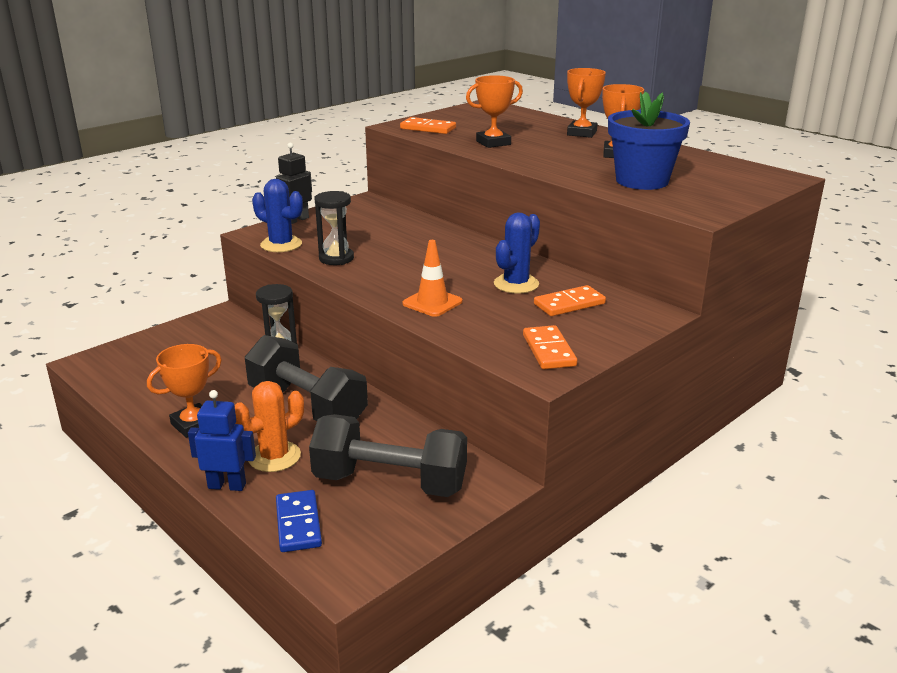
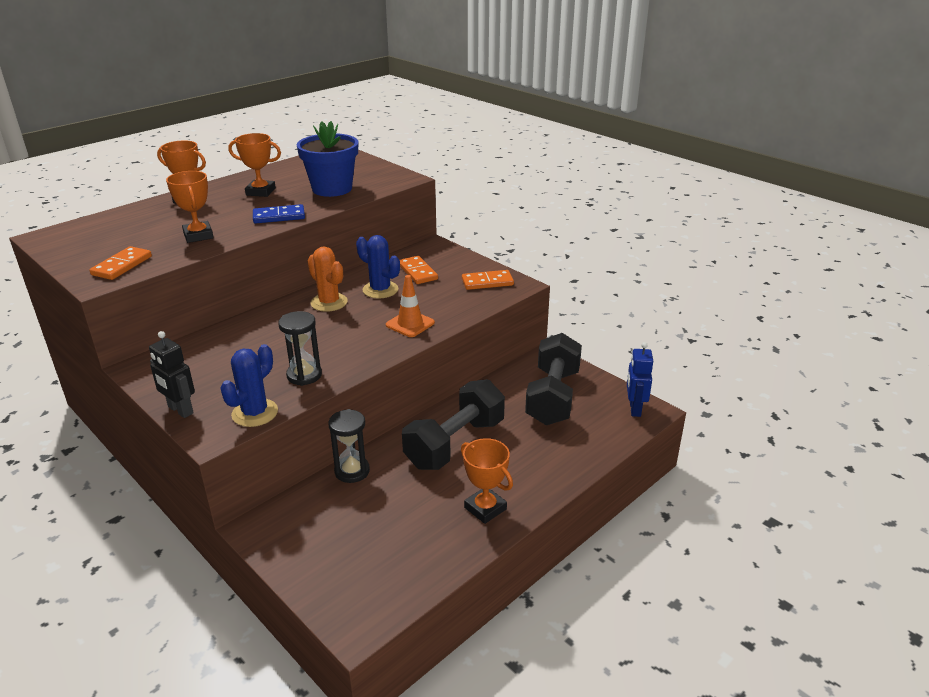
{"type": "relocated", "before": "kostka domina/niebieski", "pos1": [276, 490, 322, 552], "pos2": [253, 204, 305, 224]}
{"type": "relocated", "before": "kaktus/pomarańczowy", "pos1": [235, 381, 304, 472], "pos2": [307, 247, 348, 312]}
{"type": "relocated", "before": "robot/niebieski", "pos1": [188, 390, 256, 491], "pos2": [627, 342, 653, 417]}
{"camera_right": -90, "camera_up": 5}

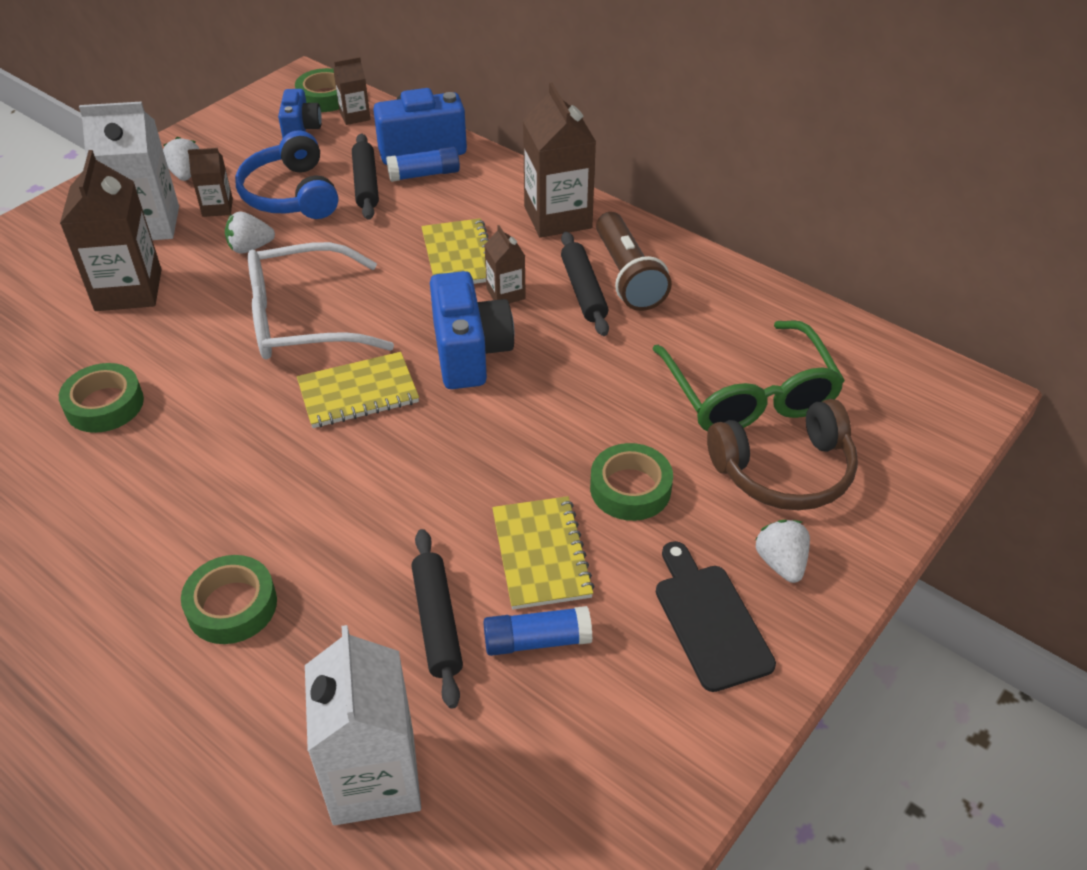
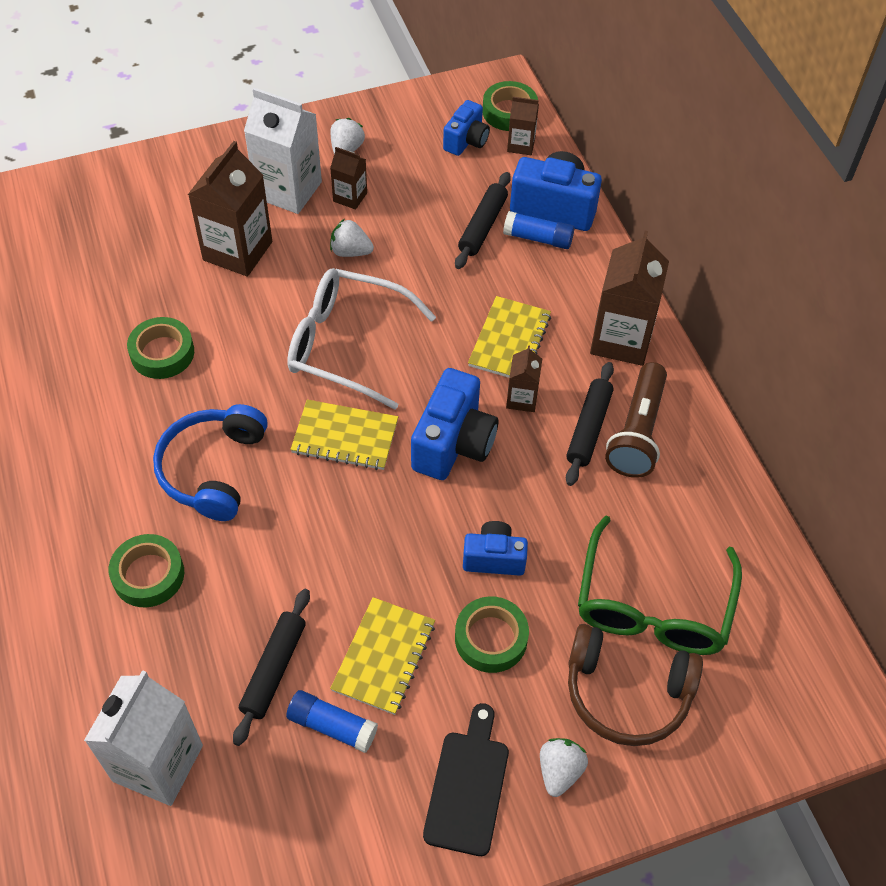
{"type": "relocated", "before": "słuchawki/niebieski", "pos1": [235, 130, 338, 219], "pos2": [153, 404, 268, 521]}
{"type": "appeared", "after": "aparat fotograficzny/niebieski", "pos2": [463, 521, 528, 576]}
{"camera_right": 30, "camera_up": 10}

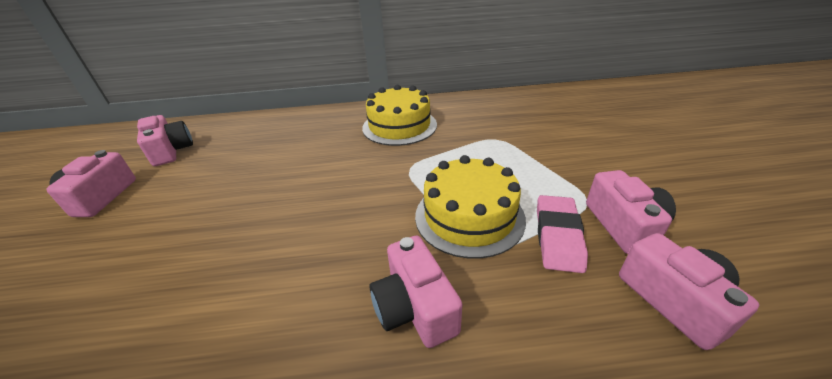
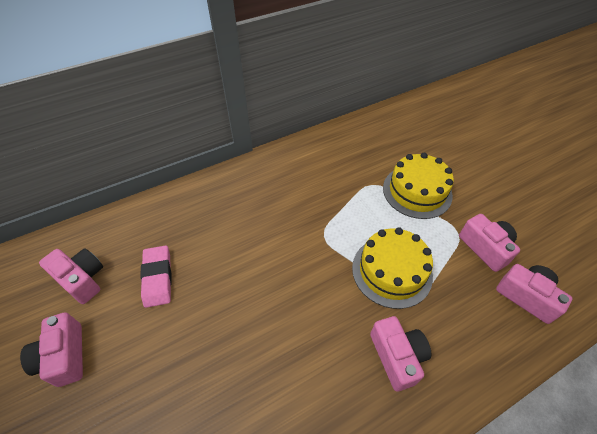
{"type": "relocated", "before": "gumka do mazania/różowy", "pos1": [537, 195, 588, 273], "pos2": [140, 245, 172, 308]}
{"type": "spun", "before": "aparat fotograficzny/różowy", "pos1": [370, 236, 462, 348], "pos2": [370, 316, 431, 391], "turn": -150}
{"type": "relocated", "before": "tort/żółty", "pos1": [362, 85, 437, 146], "pos2": [383, 153, 454, 219]}
{"camera_right": -25, "camera_up": 15}

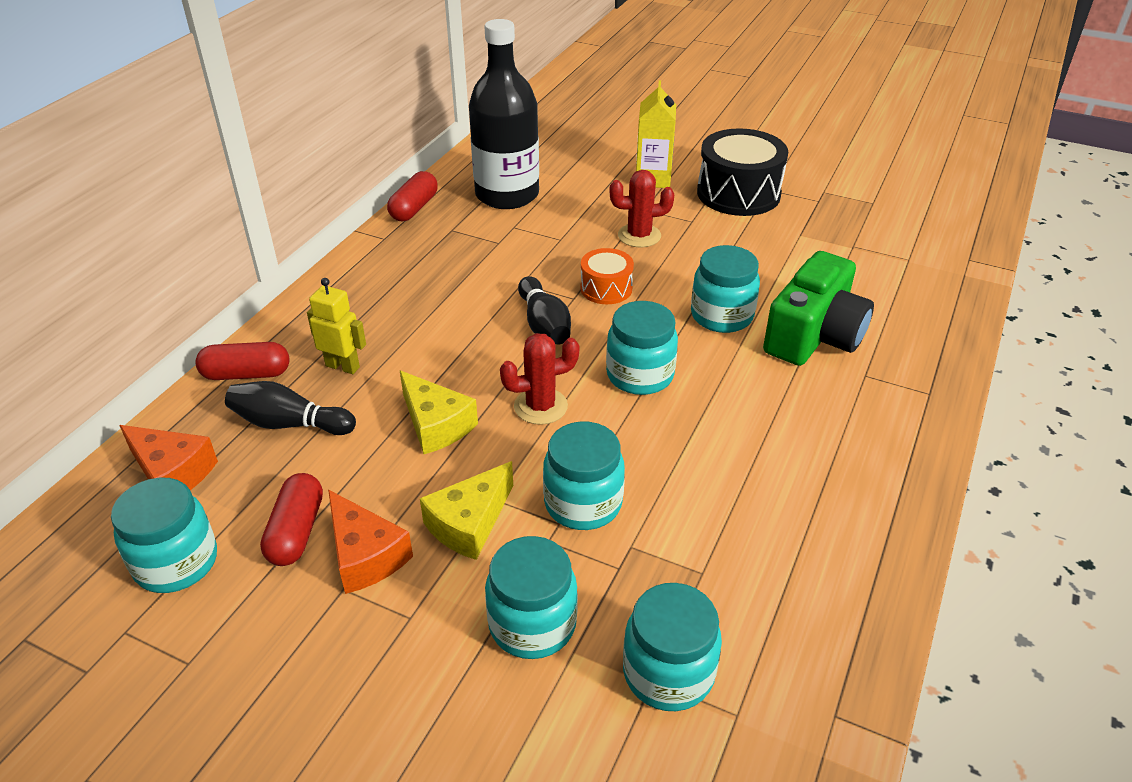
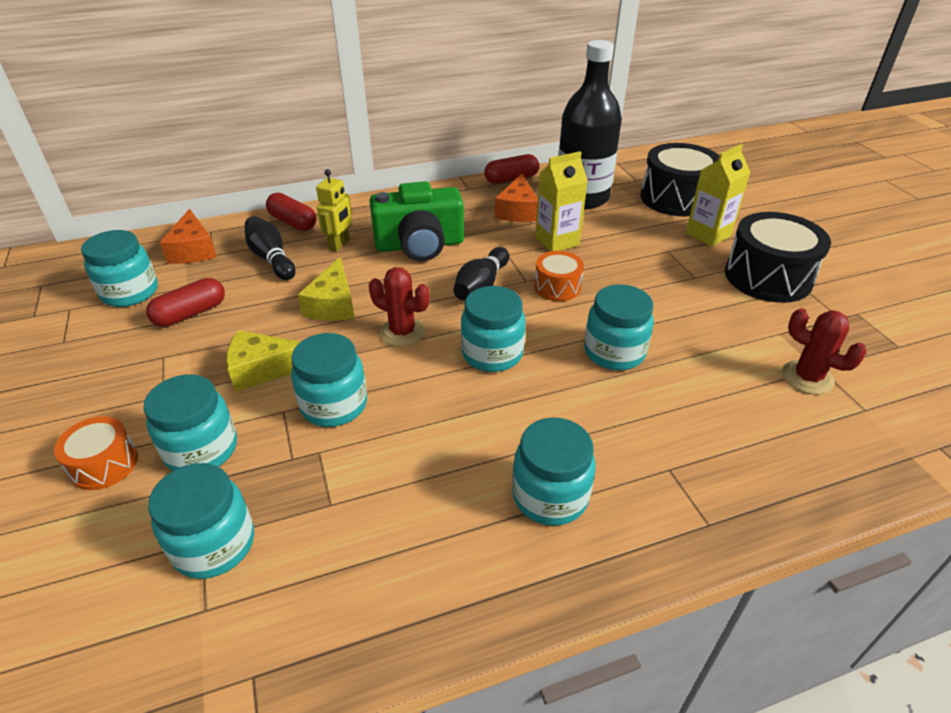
{"type": "appeared", "after": "bęben/pomarańczowy", "pos2": [54, 416, 138, 490]}
{"type": "spun", "before": "robot/żółty", "pos1": [307, 278, 366, 374], "pos2": [316, 169, 352, 252], "turn": 45}
{"type": "relocated", "before": "aparat fotograficzny/zielony", "pos1": [763, 251, 874, 366], "pos2": [370, 181, 464, 261]}
{"type": "relocated", "before": "ser/pomarańczowy", "pos1": [328, 490, 413, 594], "pos2": [495, 174, 538, 222]}
{"type": "appeared", "after": "słoik/turkusowy", "pos2": [512, 417, 595, 526]}
{"type": "appeared", "after": "karton mleka/żółty", "pos2": [535, 151, 588, 251]}
{"type": "appeared", "after": "bęben/czarny", "pos2": [640, 143, 719, 216]}
{"type": "relocated", "before": "kaktus/czerwony", "pos1": [610, 170, 674, 247], "pos2": [782, 308, 867, 395]}
{"camera_right": 45, "camera_up": 0}

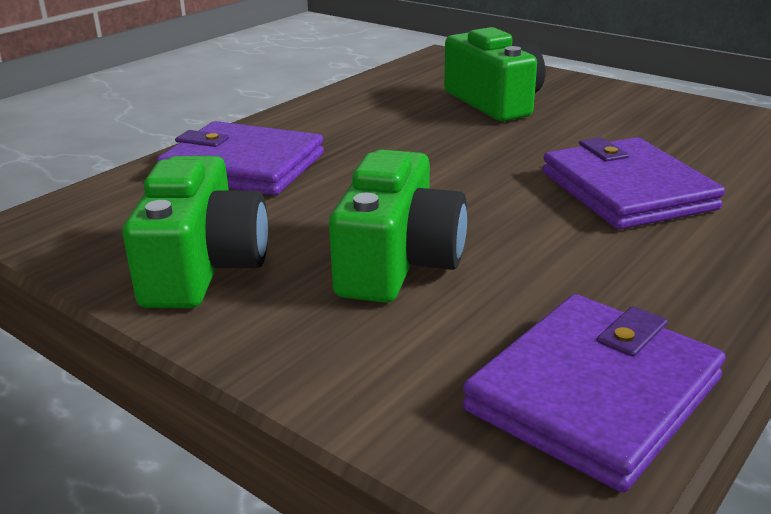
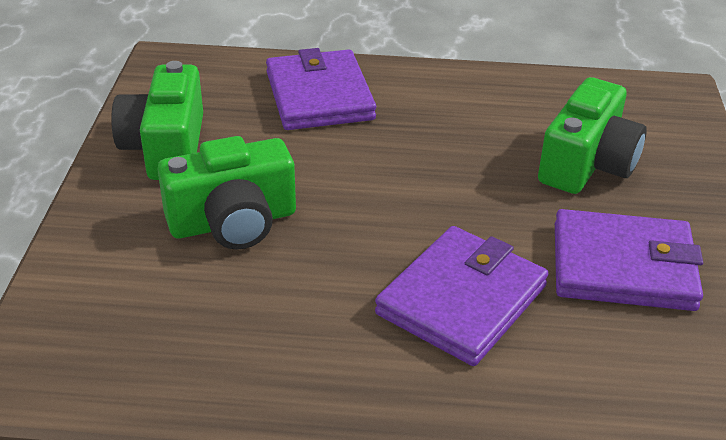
{"type": "spun", "before": "aparat fotograficzny/zielony", "pos1": [123, 156, 268, 308], "pos2": [111, 61, 203, 180], "turn": 120}
{"type": "relocated", "before": "portfel/fioletowy", "pos1": [463, 294, 725, 492], "pos2": [555, 209, 703, 311]}
{"camera_right": 55, "camera_up": 10}

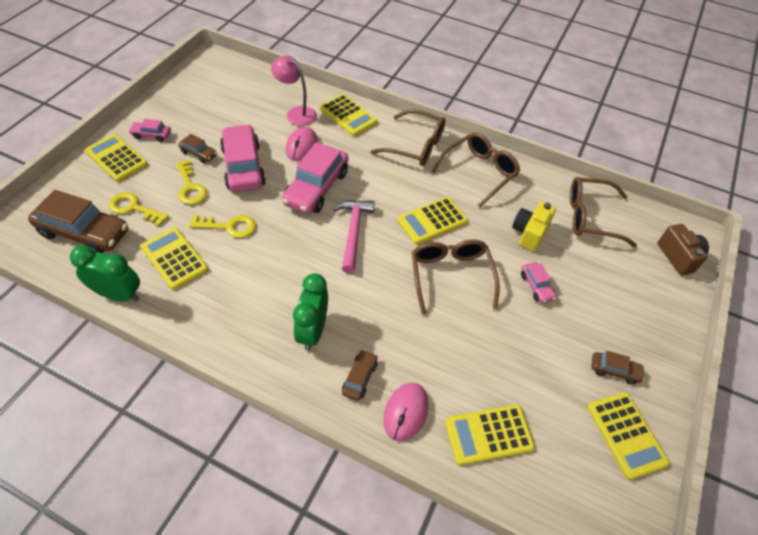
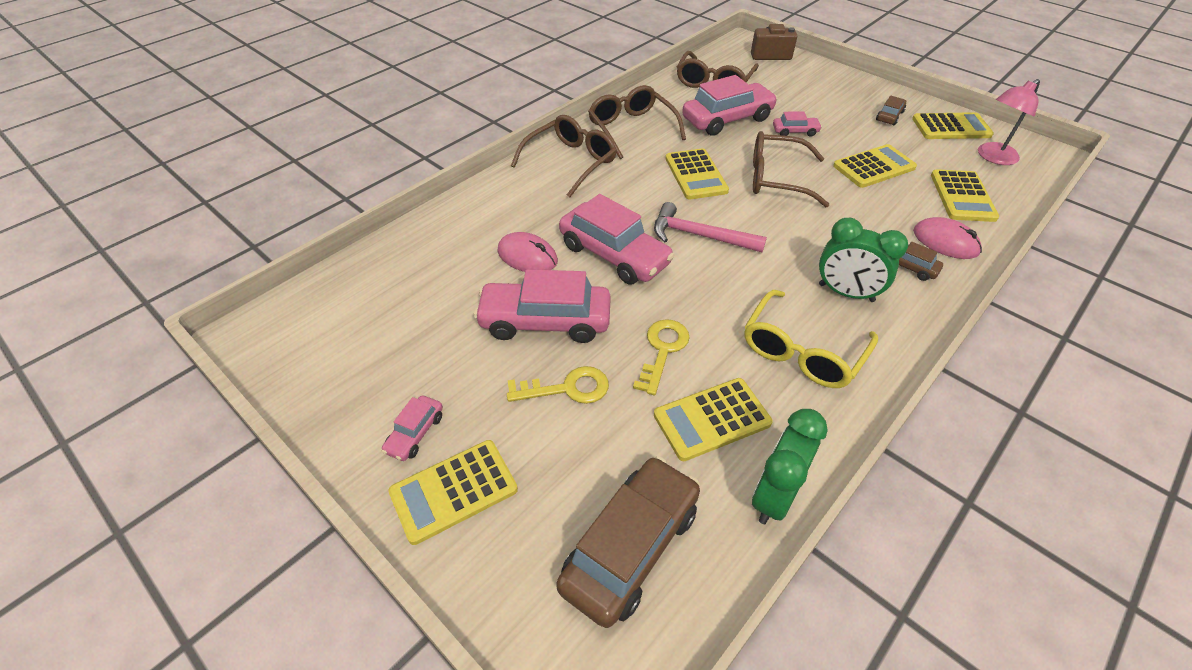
{"type": "exchanged", "before": "aparat fotograficzny/żółty", "after": "samochód/różowy", "pos1": [512, 201, 556, 252], "pos2": [682, 75, 778, 136]}
{"type": "appeared", "after": "okulary/żółty", "pos2": [745, 290, 878, 388]}
{"type": "relocated", "before": "kalkulator/żółty", "pos1": [320, 94, 377, 136], "pos2": [833, 144, 917, 188]}
{"type": "relocated", "before": "lampka/różowy", "pos1": [271, 55, 317, 126], "pos2": [978, 79, 1040, 165]}
{"type": "missing", "before": "klucz/żółty", "pos1": [109, 192, 169, 226]}
{"type": "missing", "before": "samochód/brązowy", "pos1": [178, 134, 217, 163]}
{"camera_right": -70, "camera_up": -5}

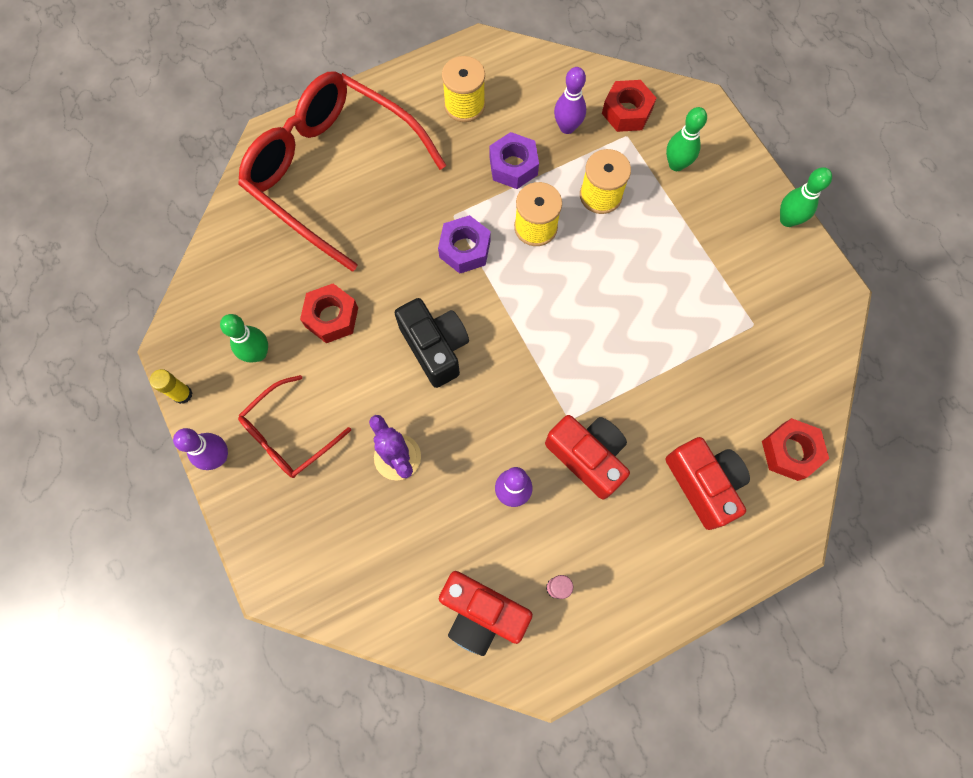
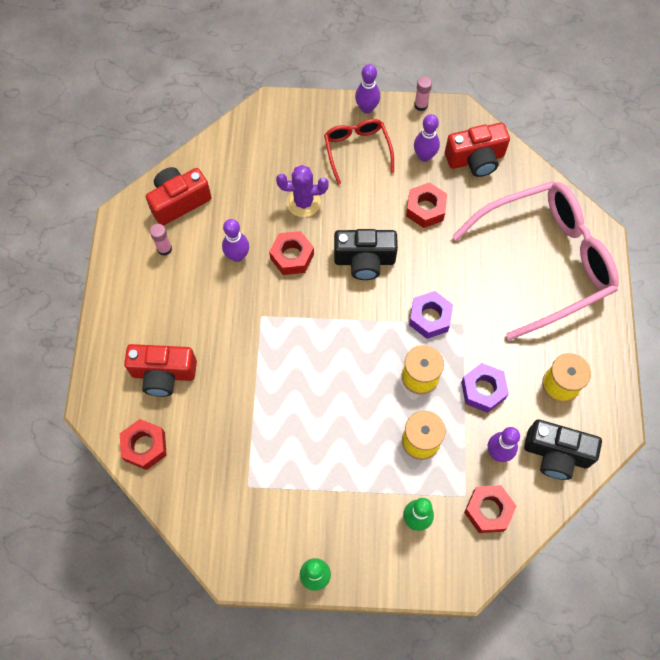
{"type": "appeared", "after": "nakrętka/czerwony", "pos2": [269, 231, 314, 275]}
{"type": "colour", "before": "klej w sztyfcie/żółty", "after": "klej w sztyfcie/różowy", "pos1": [150, 369, 192, 404], "pos2": [414, 76, 432, 111]}
{"type": "colour", "before": "kręgiel/zielony", "after": "kręgiel/fioletowy", "pos1": [220, 314, 268, 363], "pos2": [414, 114, 440, 162]}
{"type": "relocated", "before": "aparat fotograficzny/czerwony", "pos1": [545, 415, 630, 500], "pos2": [445, 123, 510, 177]}
{"type": "colour", "before": "okulary/czerwony", "after": "okulary/różowy", "pos1": [238, 71, 446, 272], "pos2": [452, 181, 619, 340]}
{"type": "appeared", "after": "aparat fotograficzny/czarny", "pos2": [524, 420, 602, 480]}
{"camera_right": 120, "camera_up": -5}

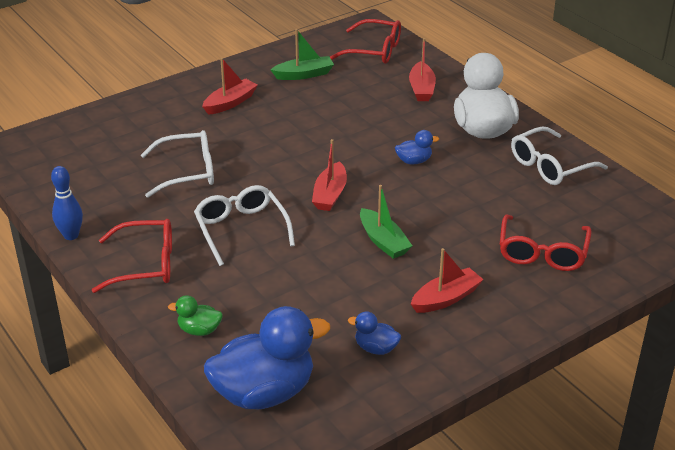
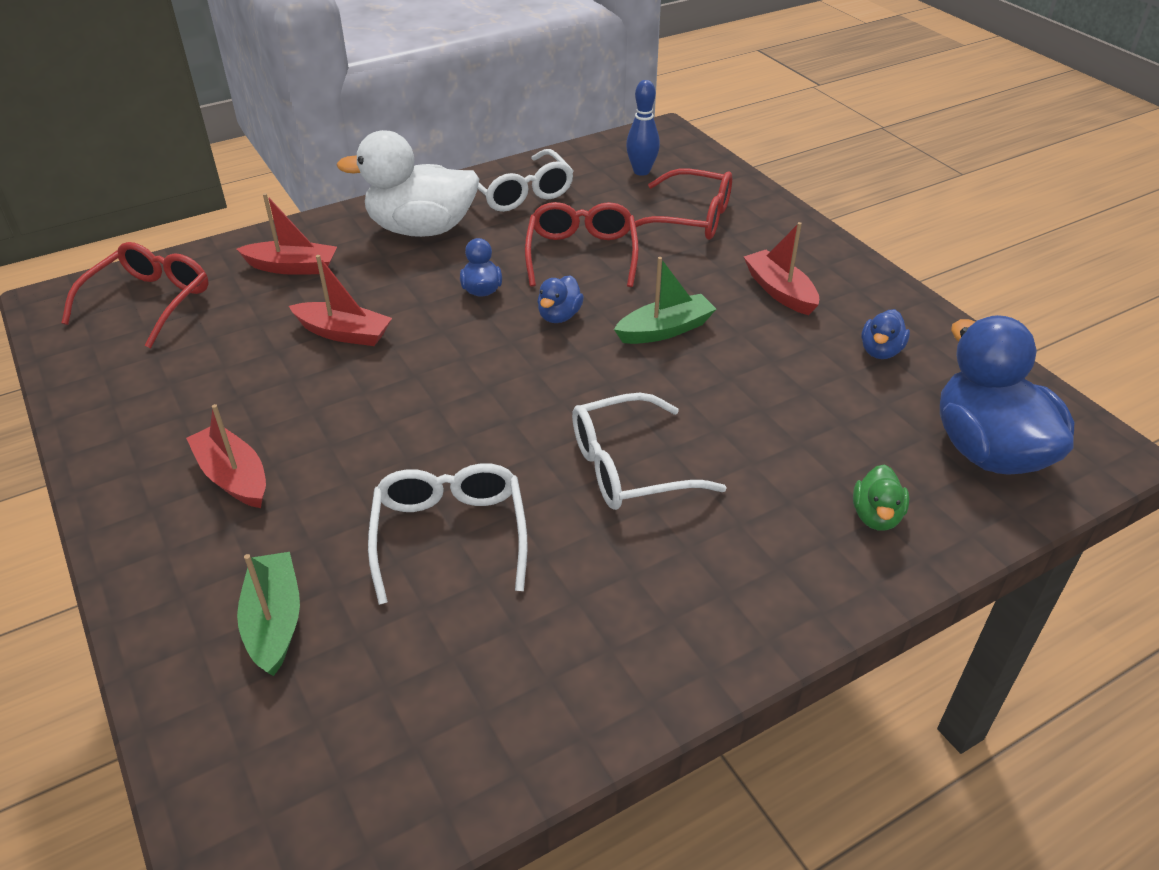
{"type": "relocated", "before": "łódka/zielony", "pos1": [270, 29, 334, 80], "pos2": [237, 552, 300, 676]}
{"type": "relocated", "before": "łódka/czerwony", "pos1": [312, 139, 347, 211], "pos2": [289, 255, 392, 346]}
{"type": "relocated", "before": "okulary/czerwony", "pos1": [92, 219, 172, 293], "pos2": [525, 202, 639, 287]}
{"type": "appeared", "after": "kaczka/niebieski", "pos2": [537, 275, 584, 323]}
{"type": "relocated", "before": "kręgiel/niebieski", "pos1": [51, 166, 83, 240], "pos2": [626, 80, 660, 176]}
{"camera_right": -85, "camera_up": 5}

